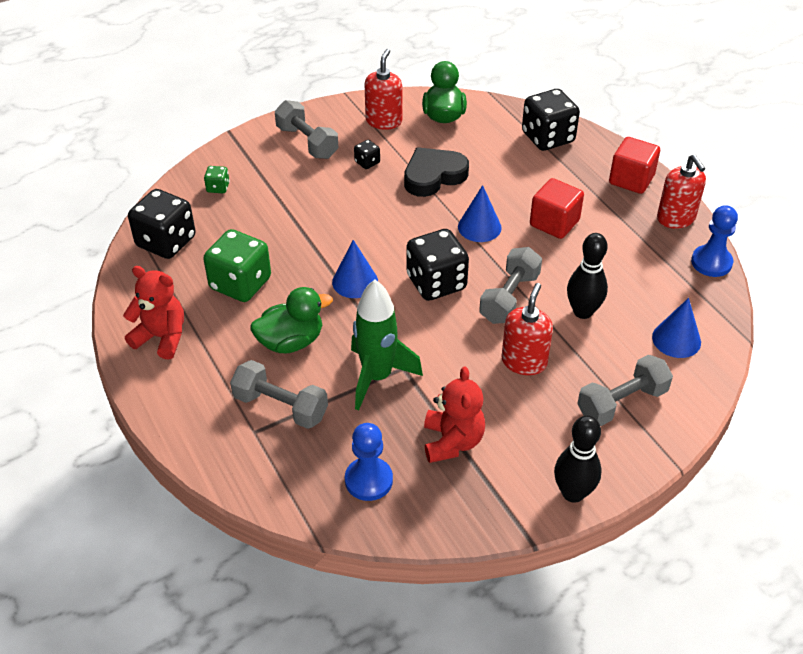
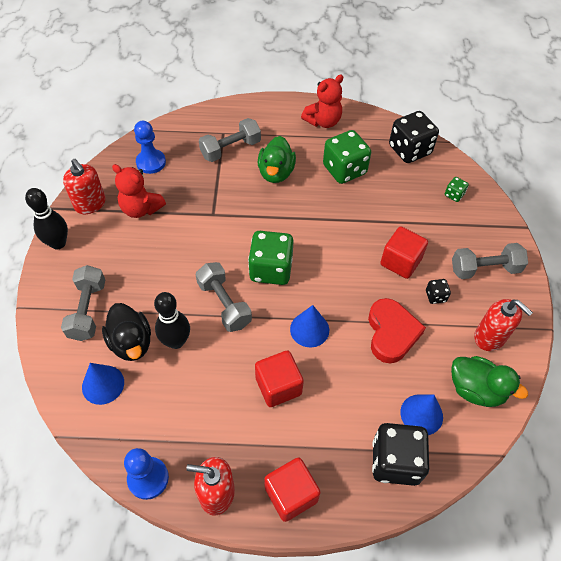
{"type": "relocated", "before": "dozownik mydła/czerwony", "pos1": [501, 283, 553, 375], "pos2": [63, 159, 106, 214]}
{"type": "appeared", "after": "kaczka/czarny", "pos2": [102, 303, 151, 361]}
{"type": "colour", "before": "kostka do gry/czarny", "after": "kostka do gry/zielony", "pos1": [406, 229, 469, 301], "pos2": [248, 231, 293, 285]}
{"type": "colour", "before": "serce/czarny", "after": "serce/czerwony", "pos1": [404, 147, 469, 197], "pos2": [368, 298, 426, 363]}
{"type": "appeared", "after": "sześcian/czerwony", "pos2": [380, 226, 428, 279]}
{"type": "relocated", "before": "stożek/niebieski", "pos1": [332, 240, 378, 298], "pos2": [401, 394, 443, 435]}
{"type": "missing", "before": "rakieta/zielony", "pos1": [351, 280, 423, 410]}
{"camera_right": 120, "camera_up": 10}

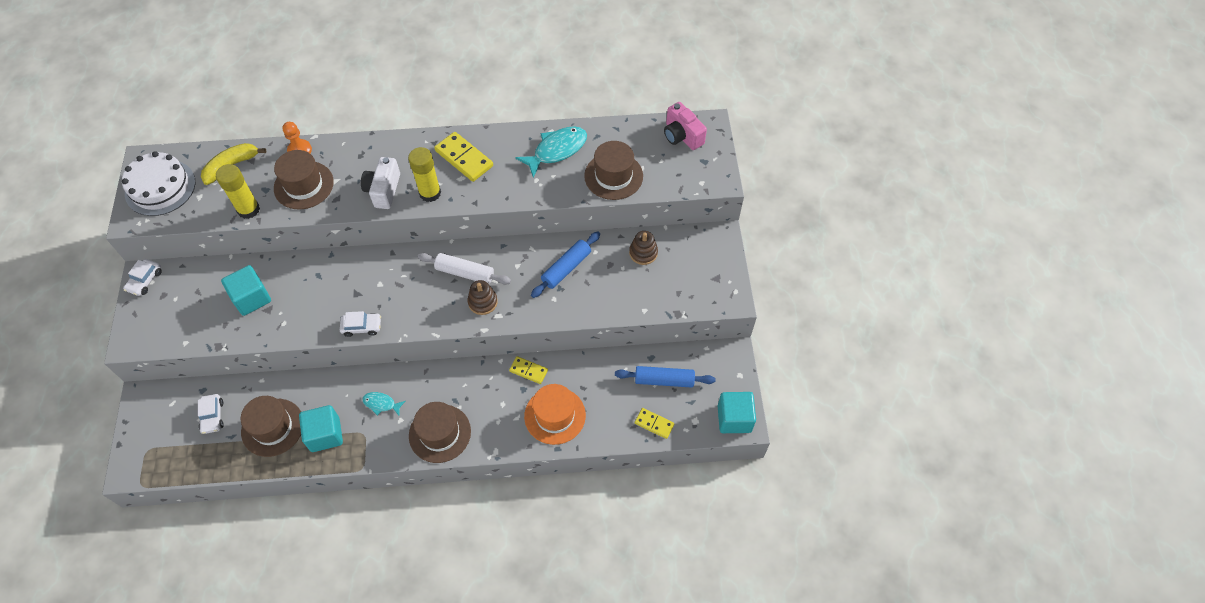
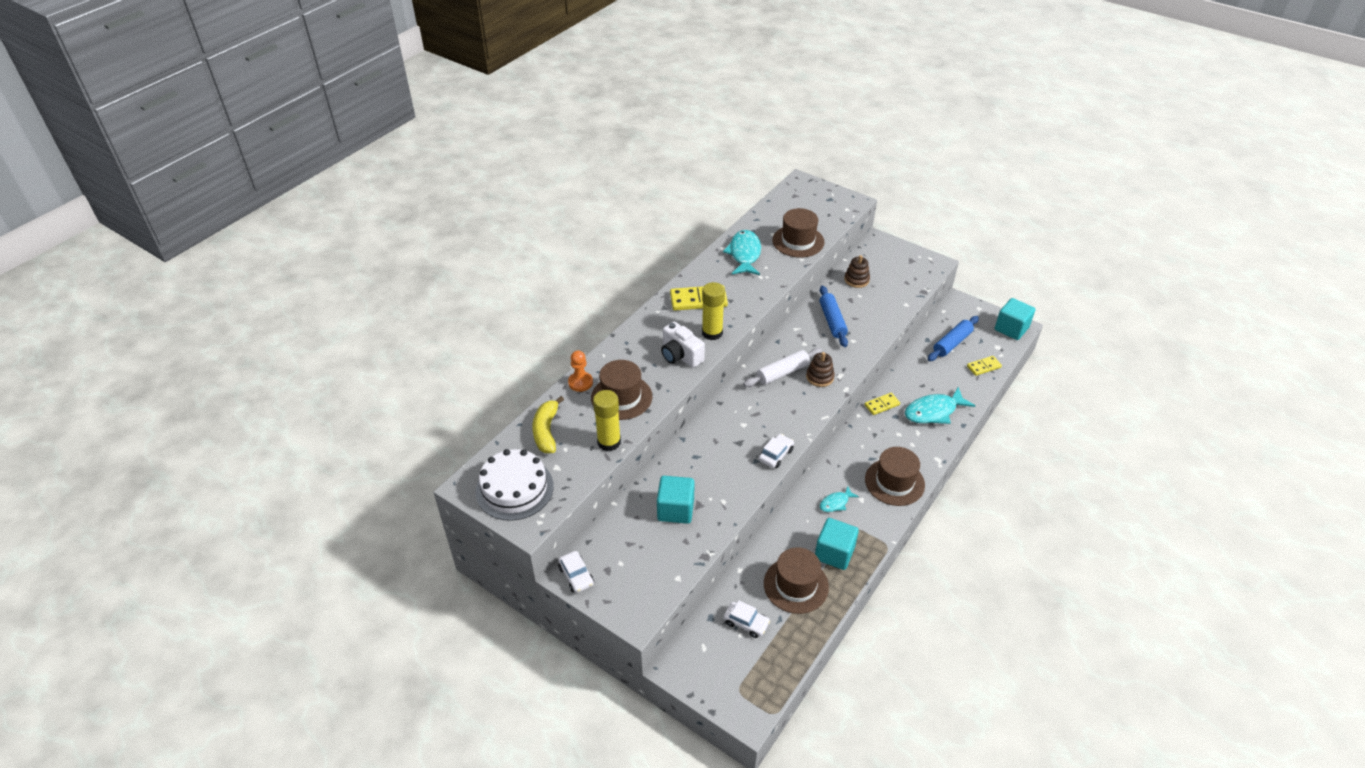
{"type": "exchanged", "before": "kapelusz/pomarańczowy", "after": "ryba/turkusowy", "pos1": [524, 384, 586, 445], "pos2": [905, 387, 975, 424]}
{"type": "missing", "before": "aparat fotograficzny/różowy", "pos1": [664, 102, 707, 150]}
{"camera_right": -50, "camera_up": -15}

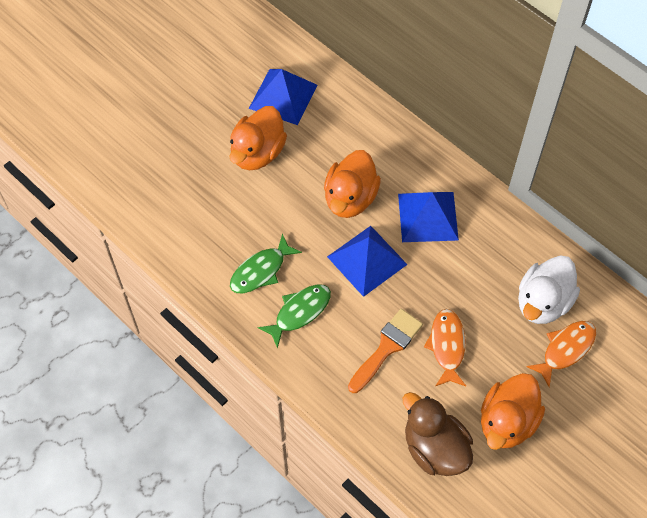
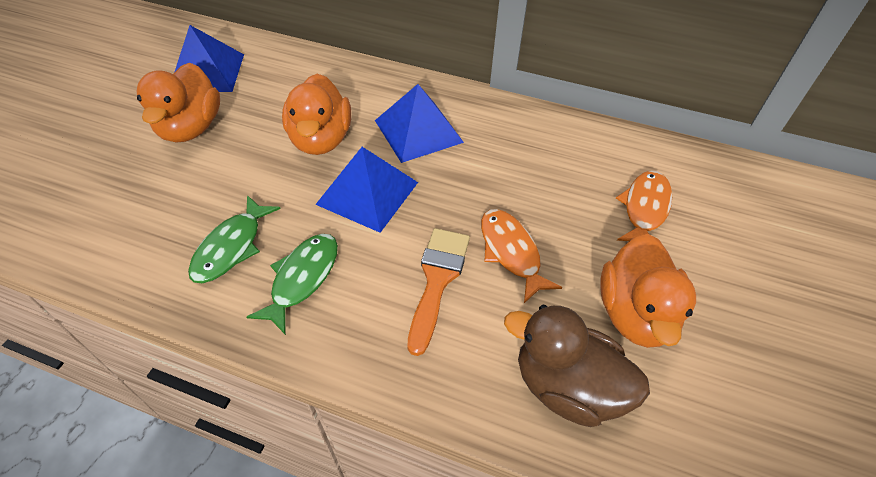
{"type": "missing", "before": "kaczka/biały", "pos1": [518, 255, 580, 324]}
{"camera_right": -25, "camera_up": -10}

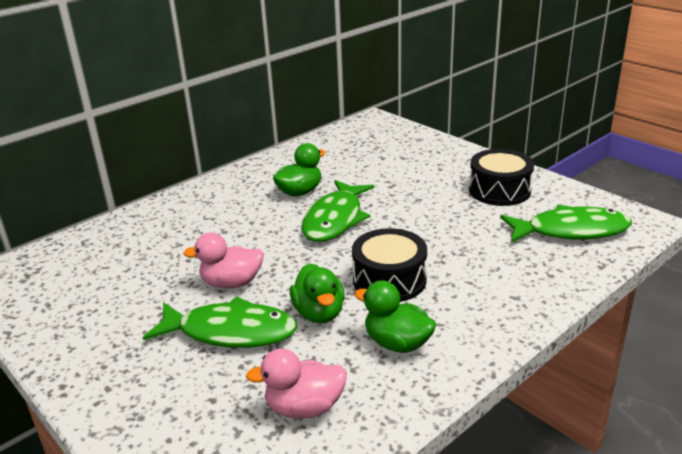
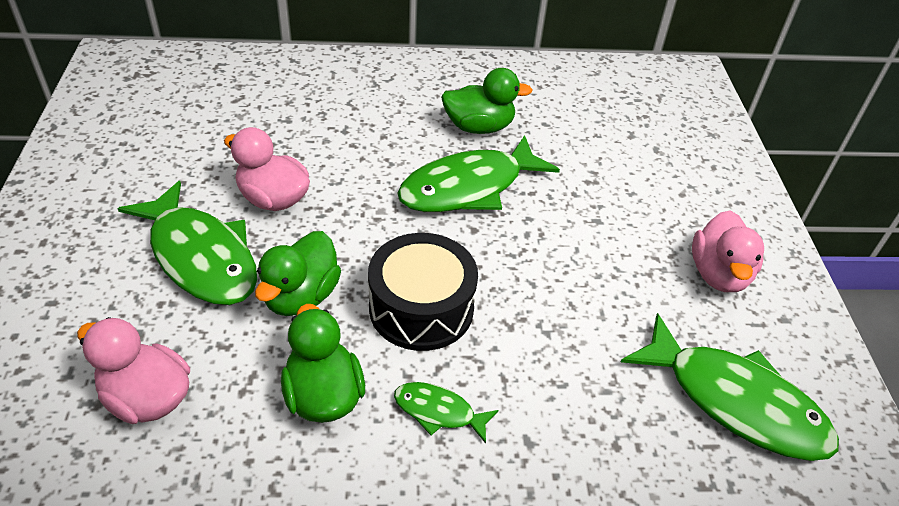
{"type": "appeared", "after": "ryba/zielony", "pos2": [394, 382, 499, 444]}
{"type": "exchanged", "before": "bęben/czarny", "after": "kaczka/różowy", "pos1": [469, 149, 534, 206], "pos2": [692, 211, 764, 292]}
{"camera_right": 35, "camera_up": 15}

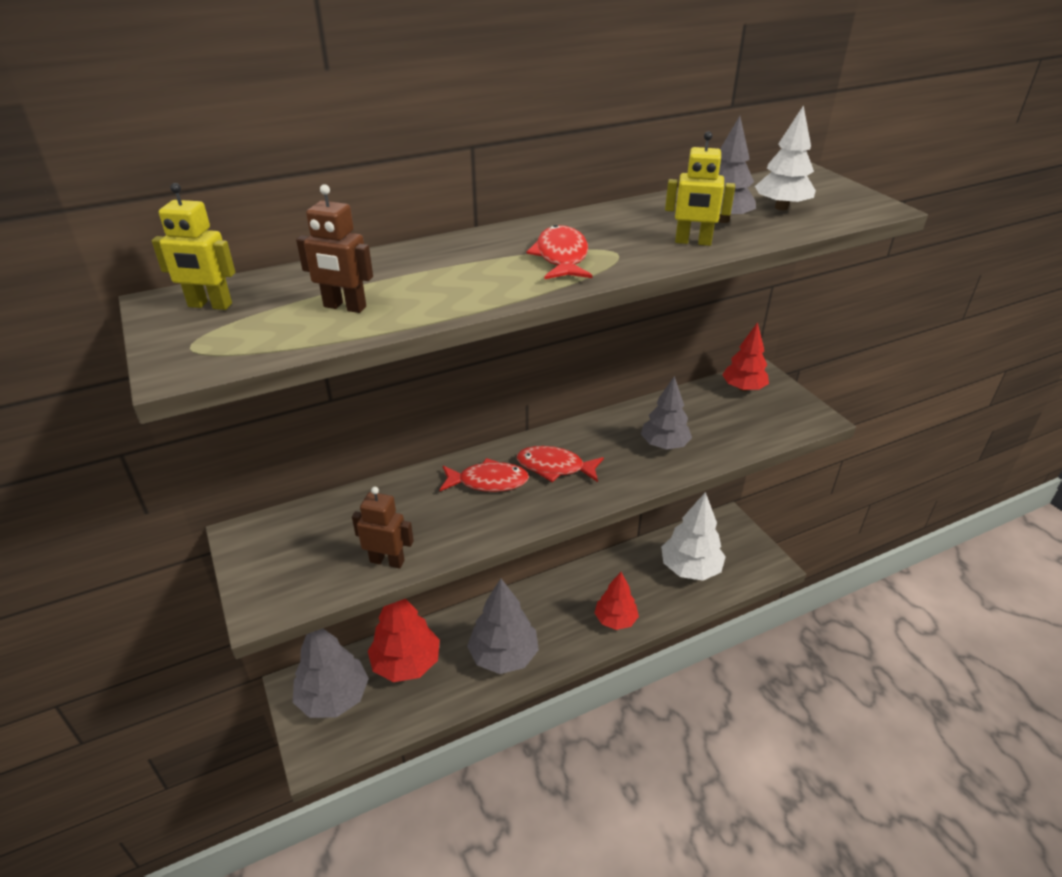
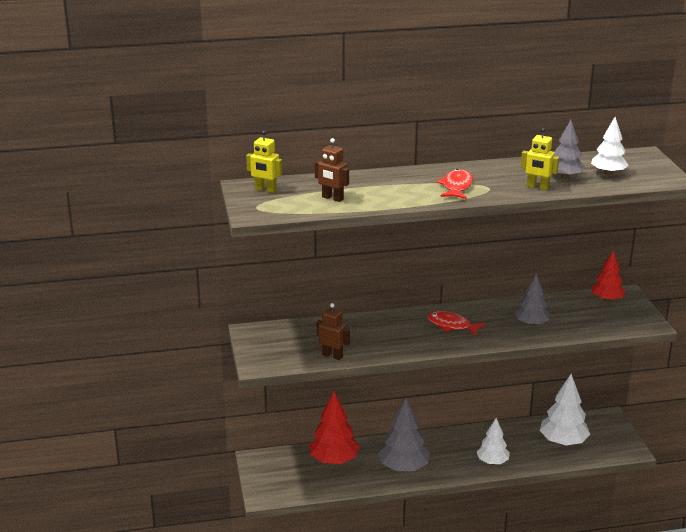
{"type": "colour", "before": "drzewko/czerwony", "after": "drzewko/biały", "pos1": [594, 572, 639, 630], "pos2": [477, 418, 510, 464]}
{"type": "missing", "before": "drzewko/szary", "pos1": [293, 629, 369, 718]}
{"type": "missing", "before": "ryba/czerwony", "pos1": [440, 458, 529, 492]}
{"camera_right": 15, "camera_up": -10}

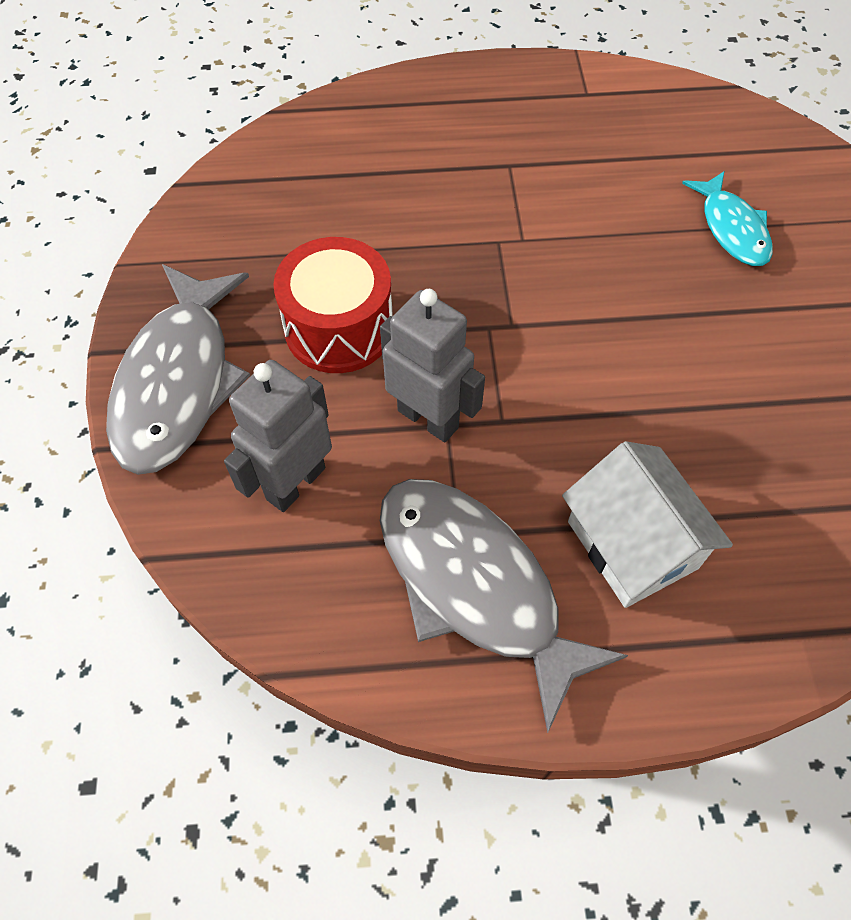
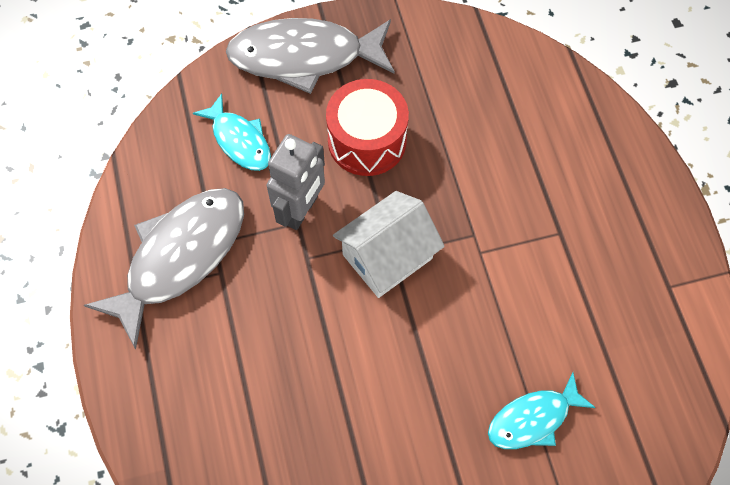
{"type": "exchanged", "before": "robot/szary", "after": "ryba/turkusowy", "pos1": [224, 360, 332, 512], "pos2": [193, 93, 271, 171]}
{"type": "relocated", "before": "domek/biały", "pos1": [562, 441, 733, 608], "pos2": [333, 191, 445, 298]}
{"camera_right": 80, "camera_up": 5}

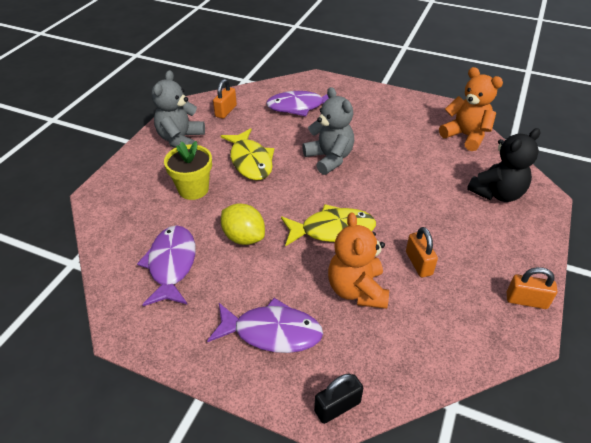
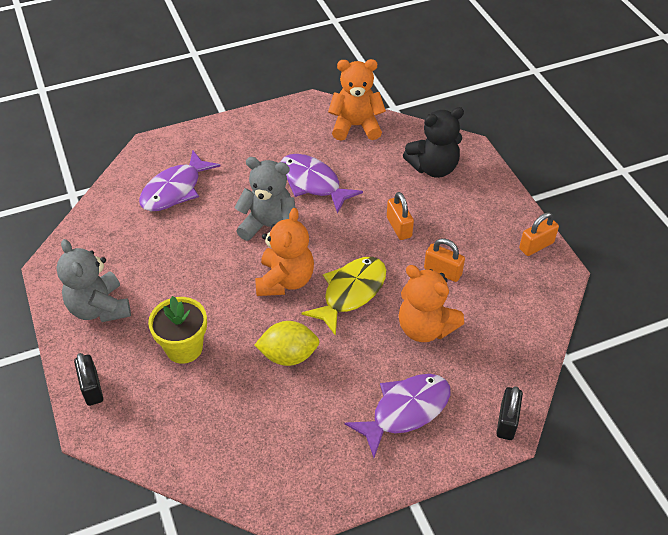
{"type": "appeared", "after": "kłódka/czarny", "pos2": [74, 353, 103, 406]}
{"type": "appeared", "after": "miś/pomarańczowy", "pos2": [255, 208, 314, 296]}
{"type": "relocated", "before": "ryba/fioletowy", "pos1": [137, 226, 196, 306], "pos2": [280, 154, 363, 213]}
{"type": "relocated", "before": "kłódka/pomarańczowy", "pos1": [213, 79, 237, 119], "pos2": [387, 192, 414, 240]}
{"type": "spun", "before": "miś/czarny", "pos1": [467, 128, 540, 202], "pos2": [403, 107, 464, 178], "turn": 60}
{"type": "missing", "before": "ryba/żółty", "pos1": [221, 128, 274, 180]}
{"camera_right": -45, "camera_up": 5}

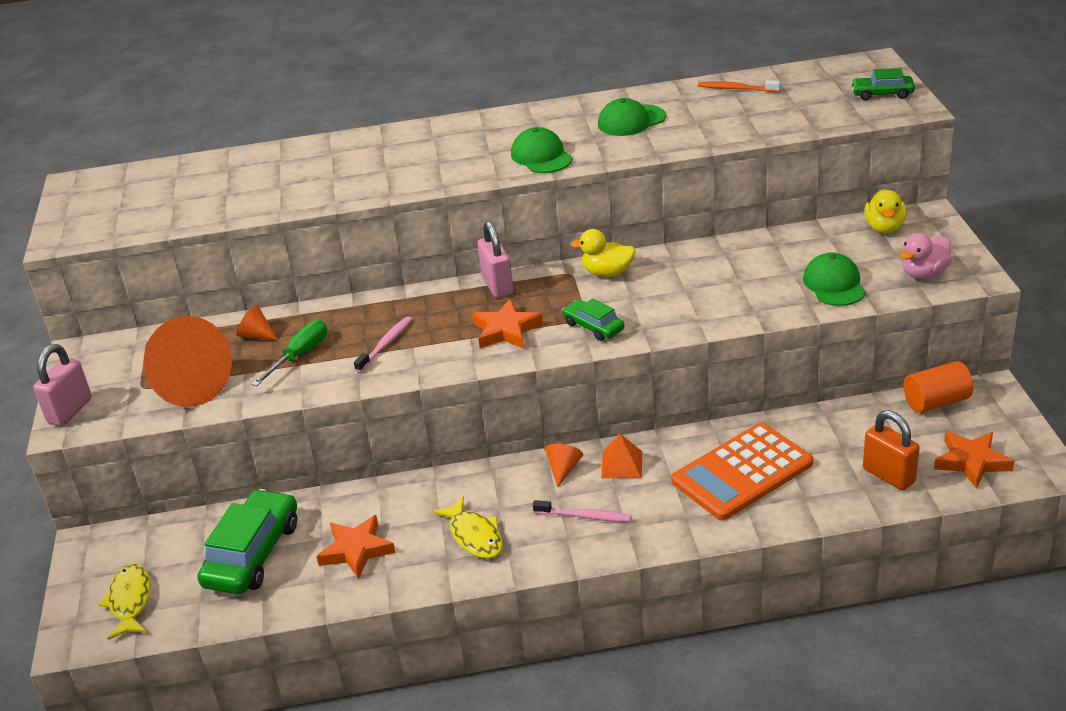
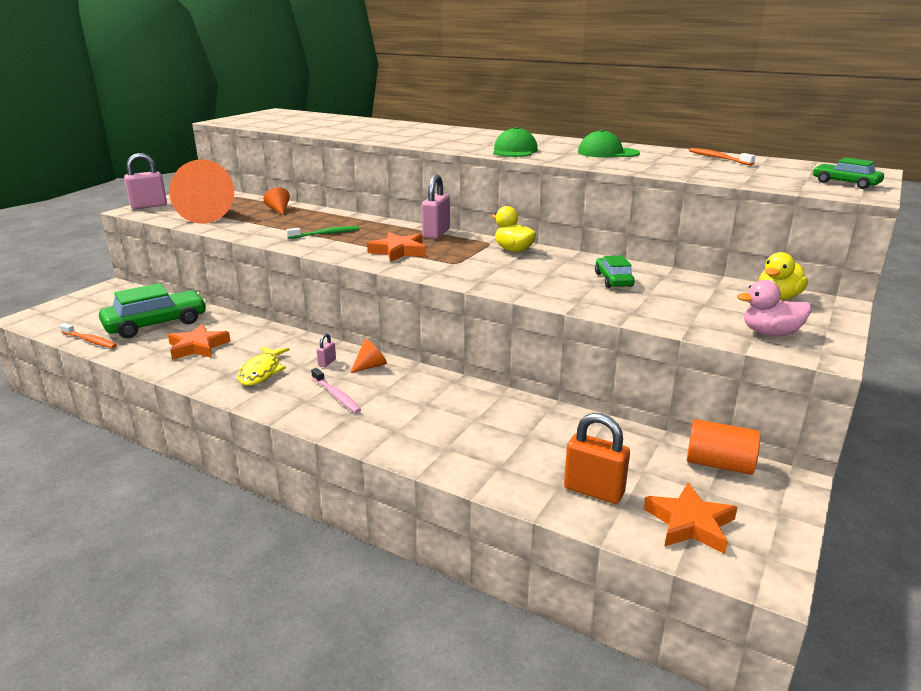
{"type": "appeared", "after": "szczoteczka do zębów/pomarańczowy", "pos2": [60, 323, 117, 348]}
{"type": "colour", "before": "szczoteczka do zębów/różowy", "after": "szczoteczka do zębów/zielony", "pos1": [354, 316, 412, 372], "pos2": [286, 226, 359, 239]}
{"type": "appeared", "after": "kłódka/różowy", "pos2": [317, 333, 336, 367]}
{"type": "spun", "before": "kłódka/pomarańczowy", "pos1": [863, 410, 919, 491], "pos2": [564, 413, 630, 504], "turn": -60}
{"type": "relocated", "before": "samochód/zielony", "pos1": [562, 299, 624, 341], "pos2": [595, 256, 635, 288]}
{"type": "missing", "before": "ryba/żółty", "pos1": [98, 564, 151, 640]}
{"type": "missing", "before": "śrubokręt/zielony", "pos1": [251, 320, 327, 386]}
{"type": "missing", "before": "piramida/pomarańczowy", "pos1": [601, 434, 643, 478]}
{"type": "missing", "before": "kalkulator/pomarańczowy", "pos1": [671, 423, 813, 520]}
{"type": "missing", "before": "czapka/zielony", "pos1": [803, 252, 866, 306]}
{"camera_right": 35, "camera_up": -10}

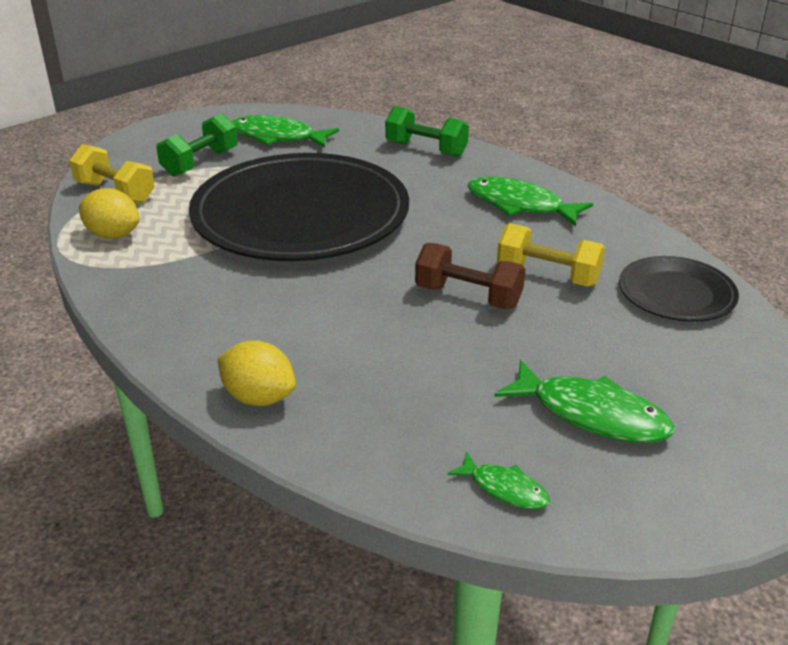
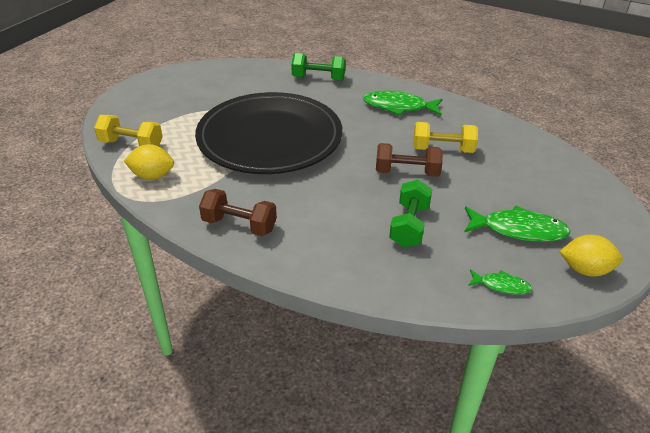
{"type": "appeared", "after": "hantel/brązowy", "pos2": [199, 189, 277, 236]}
{"type": "relocated", "before": "hantel/zielony", "pos1": [156, 113, 238, 176], "pos2": [389, 179, 432, 247]}
{"type": "relocated", "before": "cytryna/żółty", "pos1": [218, 340, 296, 406], "pos2": [559, 235, 623, 277]}
{"type": "missing", "before": "ryba/zielony", "pos1": [231, 115, 339, 148]}
{"type": "missing", "before": "talerz/czarny", "pos1": [619, 256, 739, 322]}
{"camera_right": -20, "camera_up": 5}

